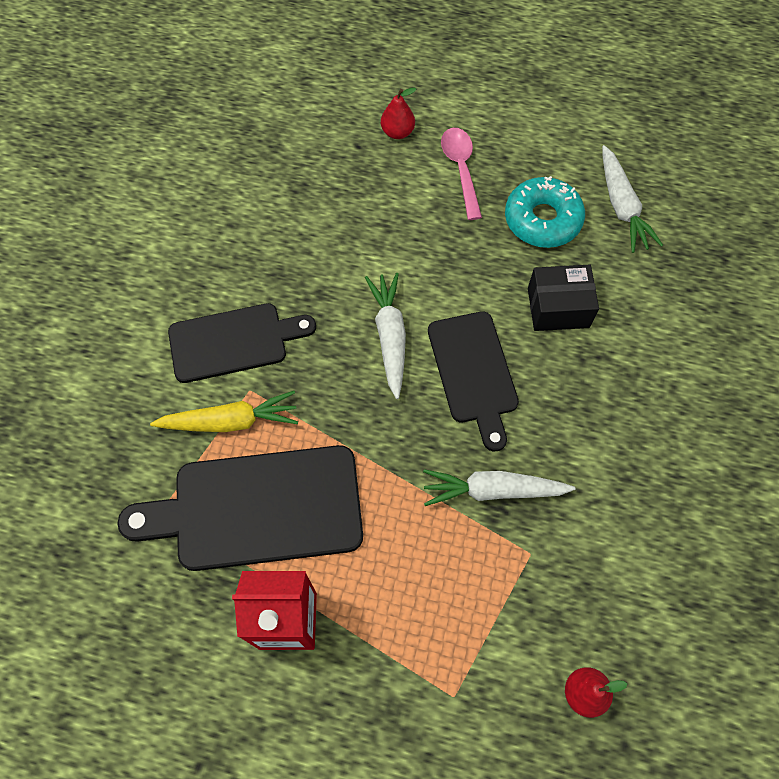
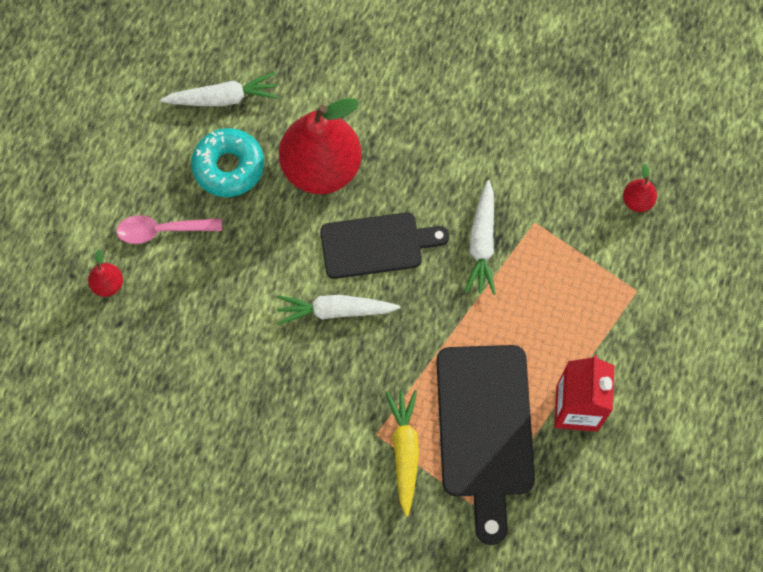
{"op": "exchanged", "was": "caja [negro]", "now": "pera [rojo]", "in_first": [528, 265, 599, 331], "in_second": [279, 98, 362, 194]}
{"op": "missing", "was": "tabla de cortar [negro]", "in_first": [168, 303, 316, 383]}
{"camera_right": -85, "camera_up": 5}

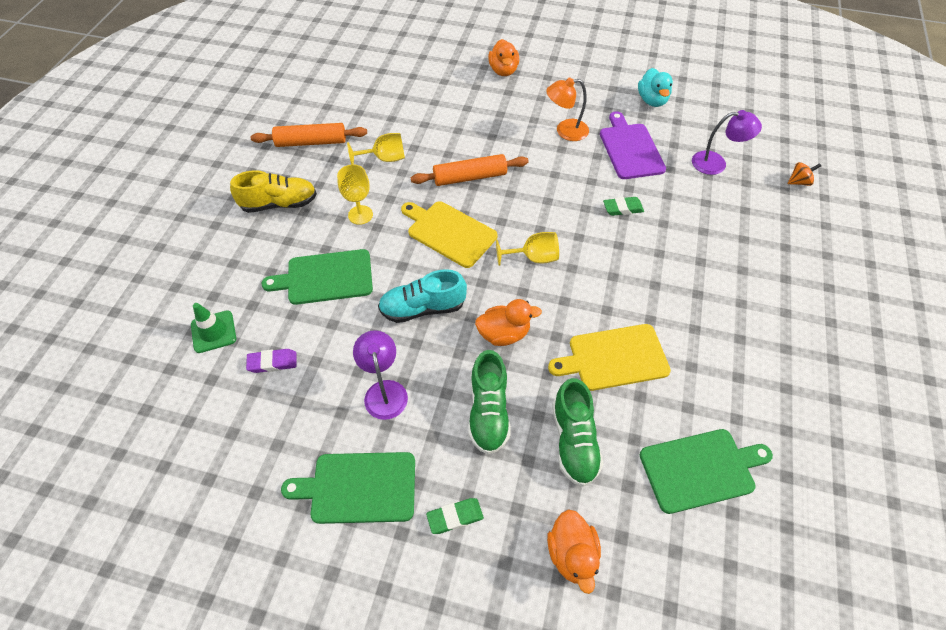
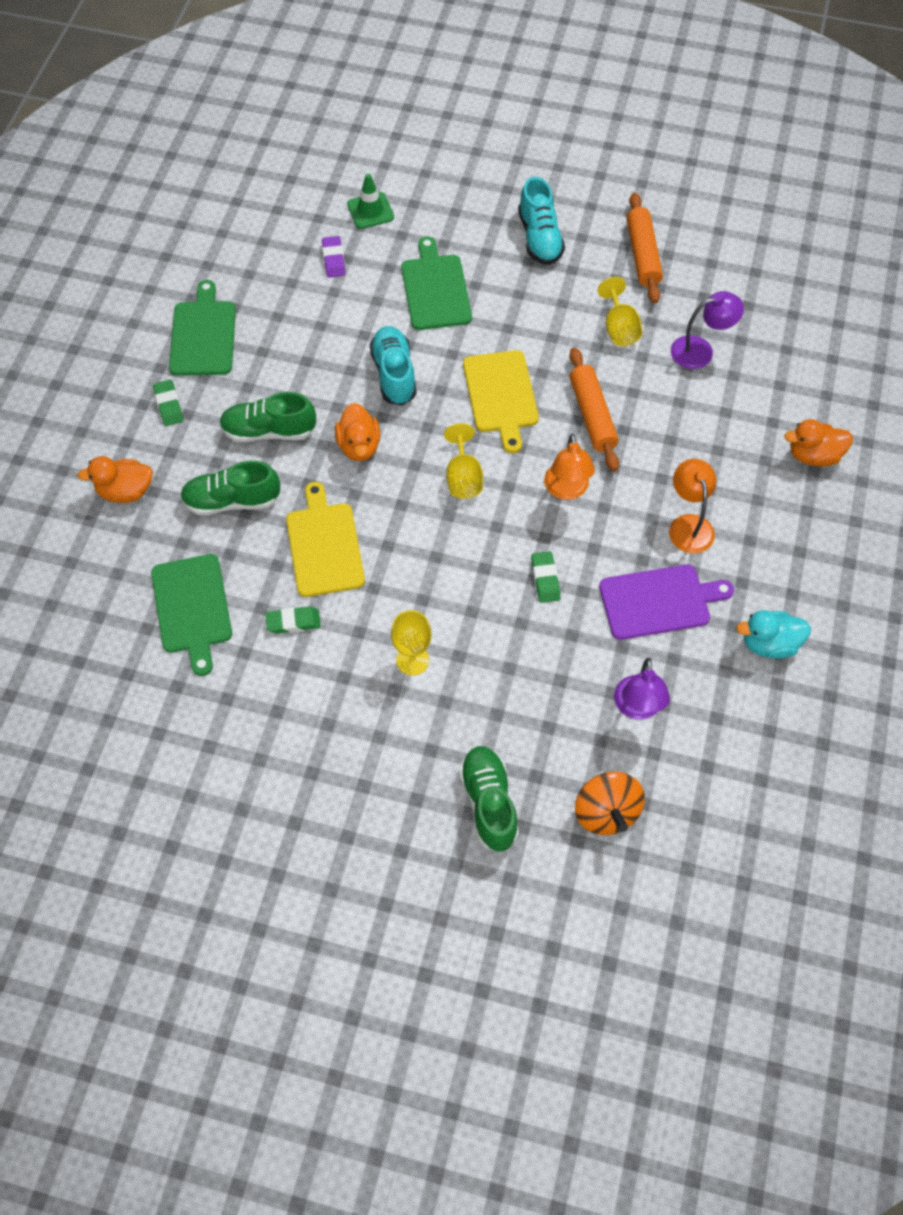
{"op": "appeared", "now": "goma de borrar [verde]", "in_second": [265, 606, 321, 634]}
{"op": "relocated", "was": "copa [amarillo]", "in_first": [337, 164, 373, 225], "in_second": [391, 610, 432, 676]}
{"op": "appeared", "now": "zapato [verde]", "in_second": [459, 746, 519, 852]}
{"op": "spun", "was": "tabla de cortar [amarillo]", "in_first": [401, 201, 498, 268], "in_second": [463, 350, 539, 453], "clockwise": 135}
{"op": "colour", "was": "zapato [amarillo]", "now": "zapato [turquesa]", "in_first": [230, 170, 317, 213], "in_second": [518, 177, 565, 265]}
{"op": "appeared", "now": "lámpara [naranja]", "in_second": [544, 434, 595, 500]}
{"op": "size", "was": "peonza [naranja]", "in_first": [788, 162, 821, 186], "in_second": [575, 771, 645, 835], "ratio": 1.82}
{"op": "relocated", "was": "lámpara [morado]", "in_first": [353, 330, 408, 420], "in_second": [671, 291, 744, 369]}
{"camera_right": 90, "camera_up": 5}

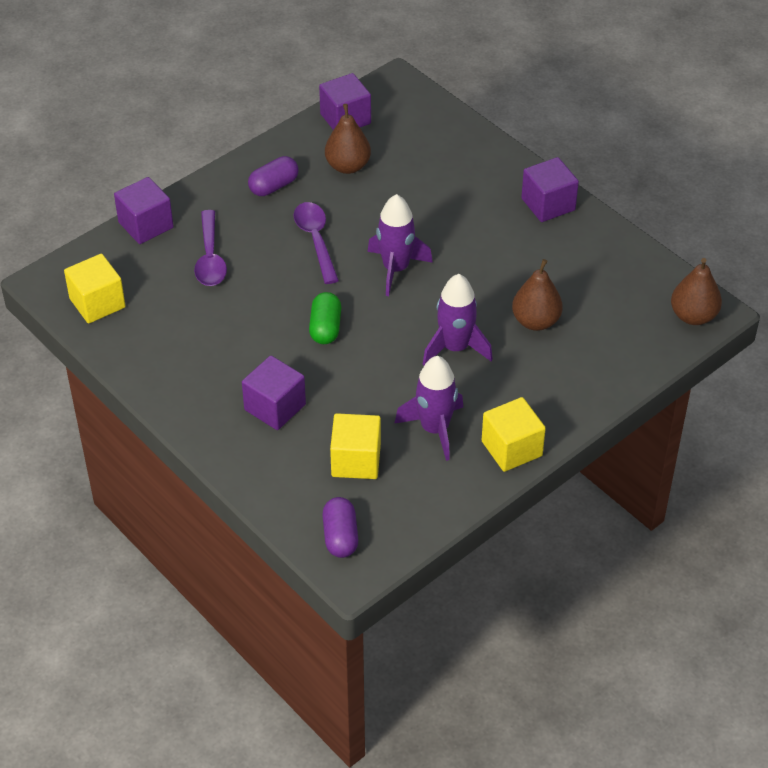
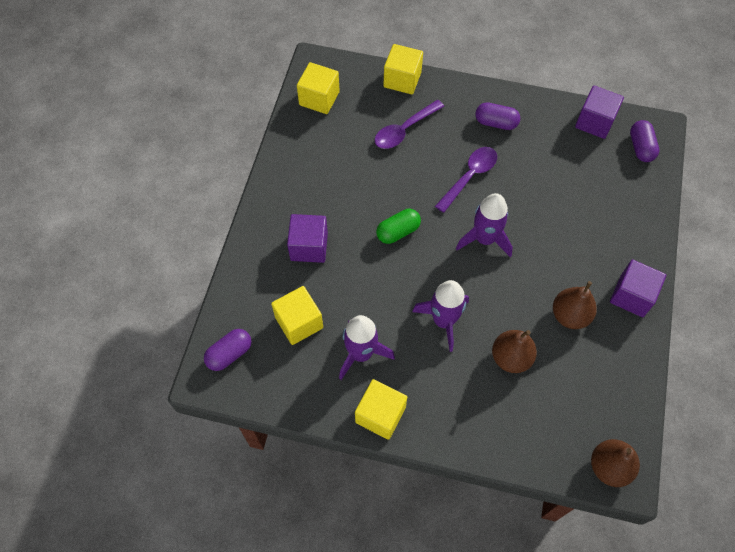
{"op": "colour", "was": "cubo [morado]", "now": "cubo [amarillo]", "in_first": [114, 177, 173, 244], "in_second": [384, 44, 423, 94]}
{"op": "relocated", "was": "pera [marrón]", "in_first": [325, 104, 371, 174], "in_second": [553, 281, 597, 329]}
{"op": "appeared", "now": "cápsula [morado]", "in_second": [630, 120, 660, 162]}
{"camera_right": 55, "camera_up": 15}

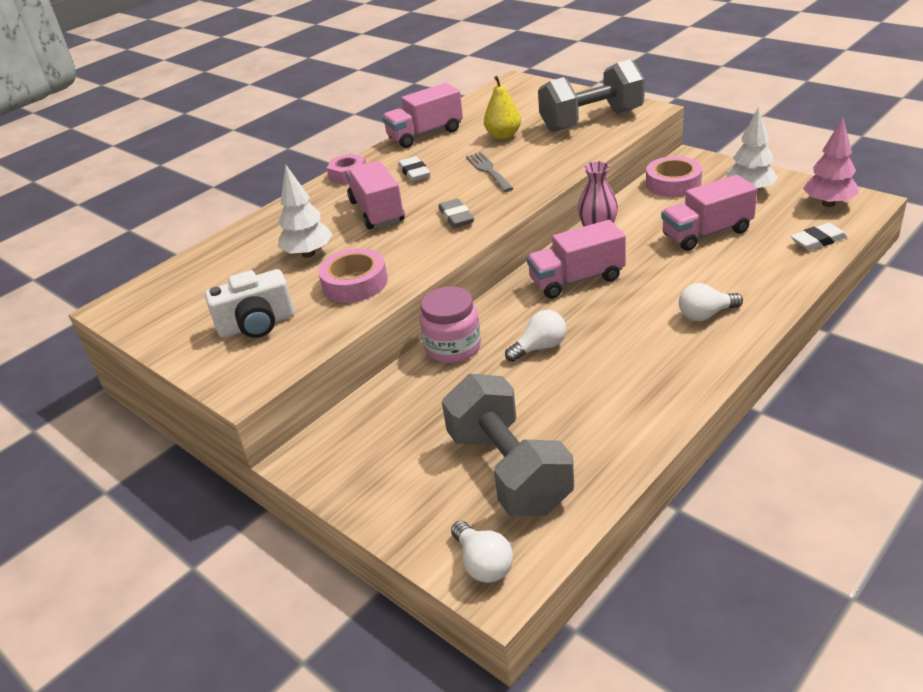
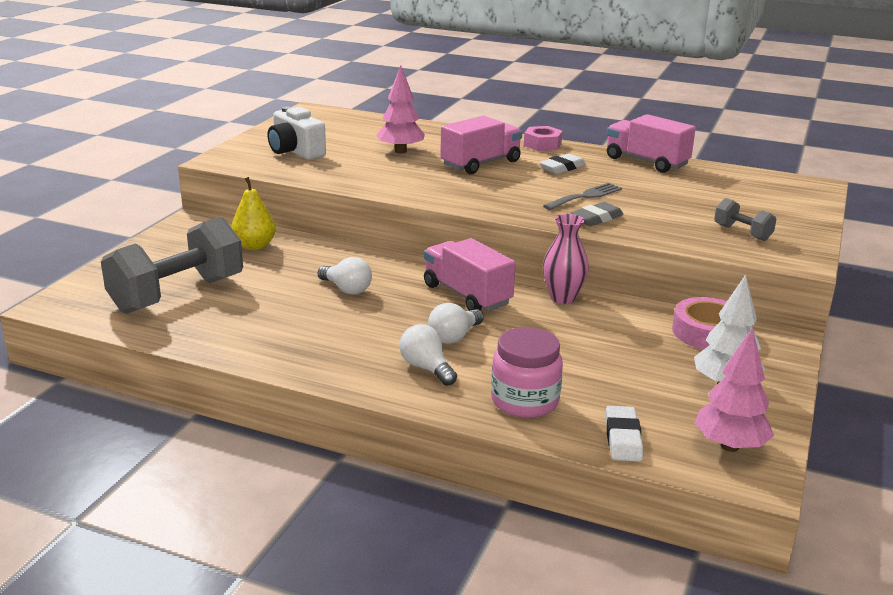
{"op": "relocated", "was": "pera [amarillo]", "in_first": [484, 76, 521, 139], "in_second": [231, 177, 276, 250]}
{"op": "colour", "was": "árbol [blanco]", "now": "árbol [rosa]", "in_first": [278, 165, 333, 258], "in_second": [376, 66, 425, 154]}
{"op": "relocated", "was": "bombilla [blanco]", "in_first": [451, 521, 513, 583], "in_second": [428, 303, 484, 344]}
{"op": "relocated", "was": "tarro [rosa]", "in_first": [420, 286, 481, 363], "in_second": [491, 327, 563, 418]}
{"op": "relocated", "was": "goma de borrar [gris]", "in_first": [438, 198, 474, 228], "in_second": [571, 202, 624, 226]}
{"op": "spun", "was": "goma de borrar [blanco]", "in_first": [791, 223, 848, 251], "in_second": [606, 406, 643, 462], "clockwise": 45}
{"op": "size", "was": "mancuerna [gris]", "in_first": [538, 59, 645, 132], "in_second": [714, 198, 776, 241], "ratio": 0.45}
{"op": "missing", "was": "cinta adhesiva [rosa]", "in_first": [318, 248, 388, 302]}
{"op": "missing", "was": "camión [rosa]", "in_first": [661, 175, 757, 251]}
{"camera_right": 65, "camera_up": -10}

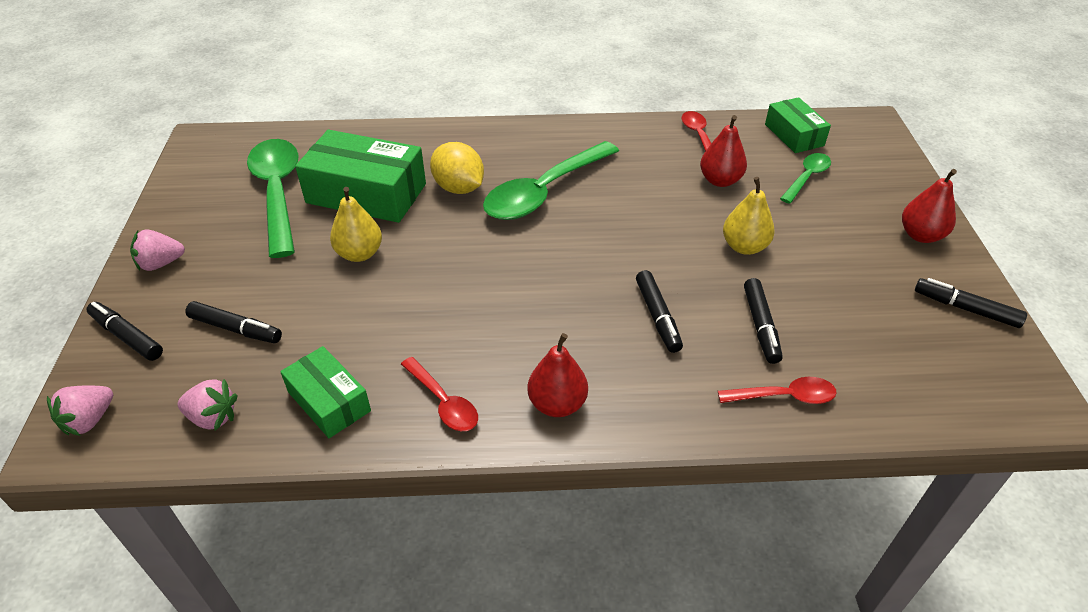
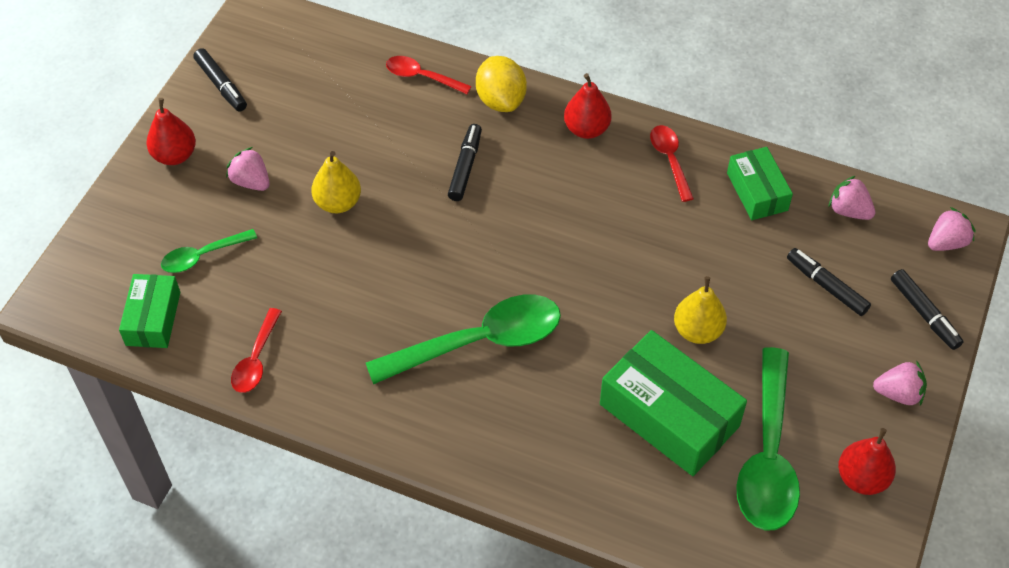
{"op": "appeared", "now": "fresa [rosa]", "in_second": [226, 147, 270, 191]}
{"op": "relocated", "was": "limón [amarillo]", "in_first": [430, 142, 484, 194], "in_second": [476, 56, 527, 112]}
{"op": "relocated", "was": "pera [rojo]", "in_first": [700, 115, 747, 187], "in_second": [838, 428, 896, 495]}
{"op": "missing", "was": "rotulador [negro]", "in_first": [744, 278, 783, 364]}
{"camera_right": -155, "camera_up": 10}

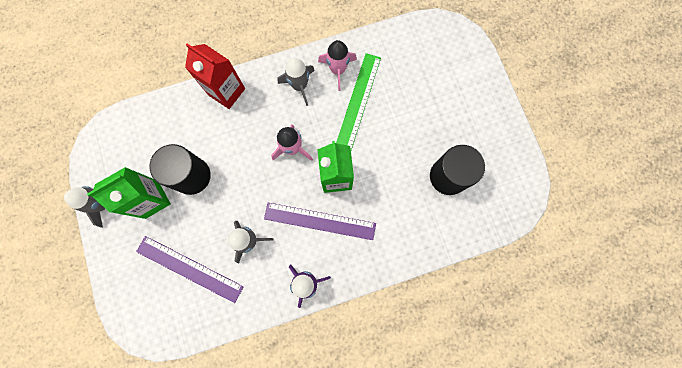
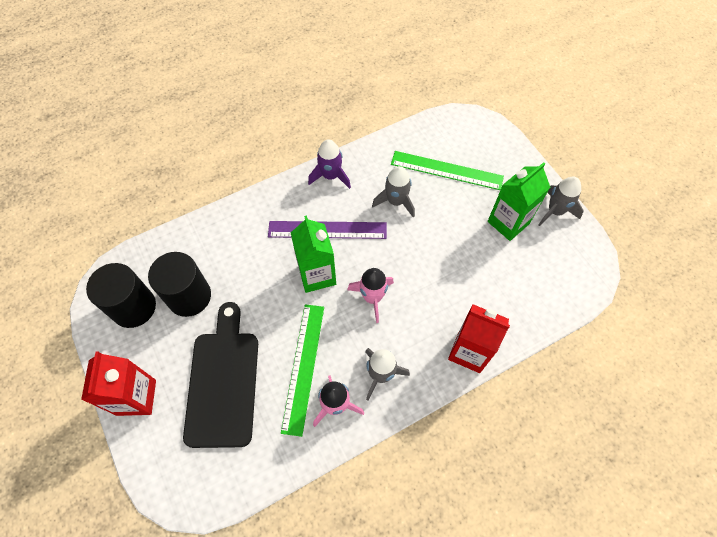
{"op": "appeared", "now": "cartón de leche [rojo]", "in_second": [81, 351, 156, 416]}
{"op": "relocated", "was": "cilindro [negro]", "in_first": [150, 144, 211, 195], "in_second": [86, 263, 156, 328]}
{"op": "appeared", "now": "tabla de cortar [negro]", "in_second": [183, 302, 258, 448]}
{"op": "colour", "was": "regla [morado]", "now": "regla [verde]", "in_first": [136, 236, 244, 303], "in_second": [391, 151, 504, 190]}
{"camera_right": 170, "camera_up": -15}

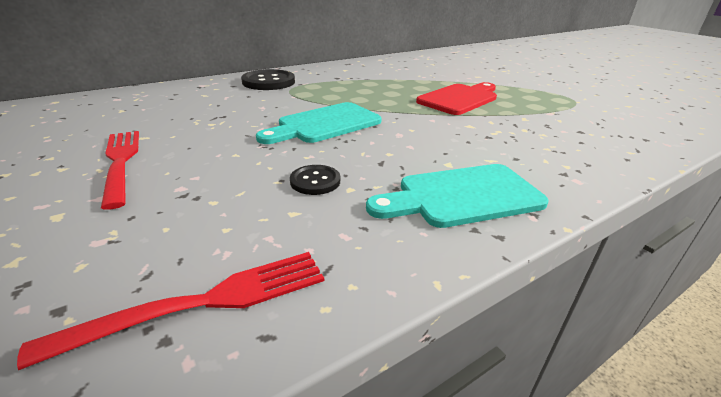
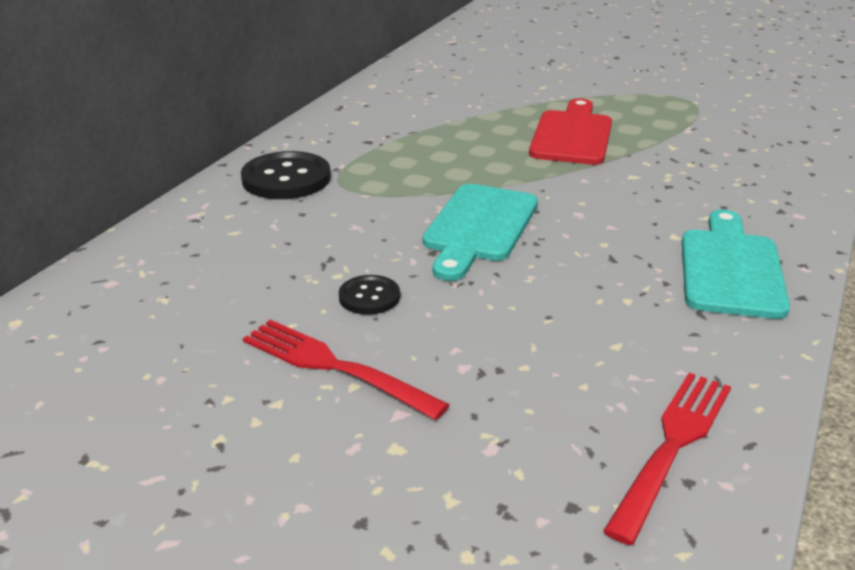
{"op": "relocated", "was": "botón [negro]", "in_first": [290, 165, 340, 195], "in_second": [339, 275, 400, 315]}
{"op": "spun", "was": "tabla de cortar [turquesa]", "in_first": [366, 164, 549, 228], "in_second": [682, 210, 790, 319], "clockwise": 150}
{"camera_right": -30, "camera_up": 0}

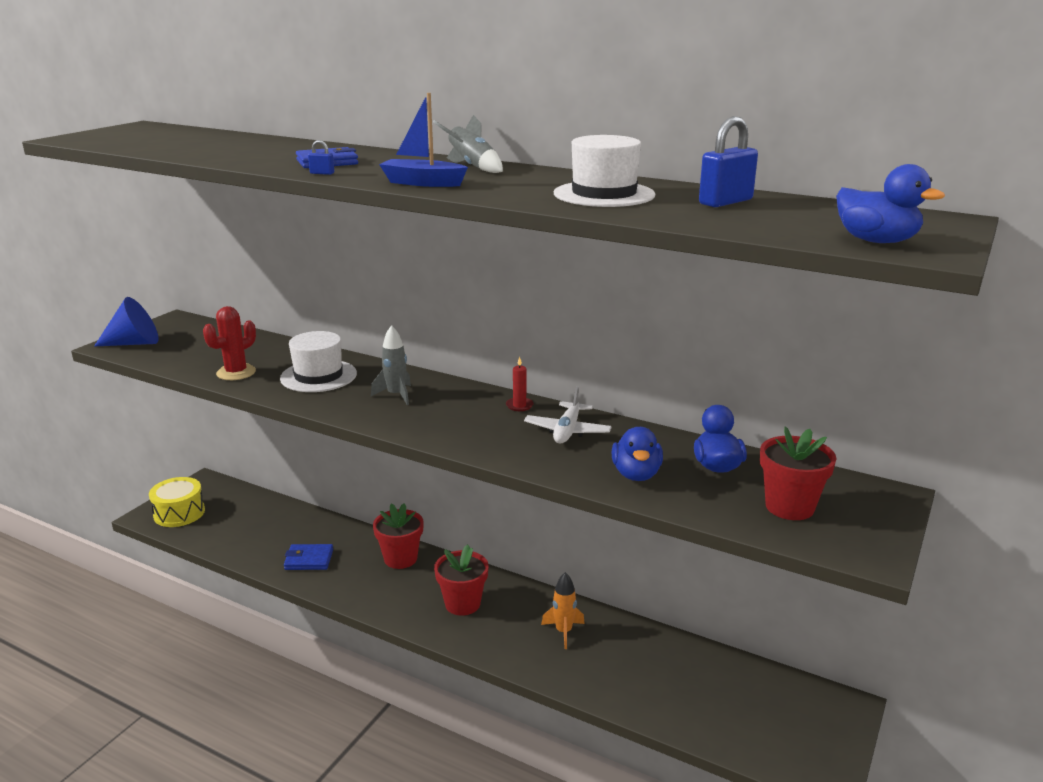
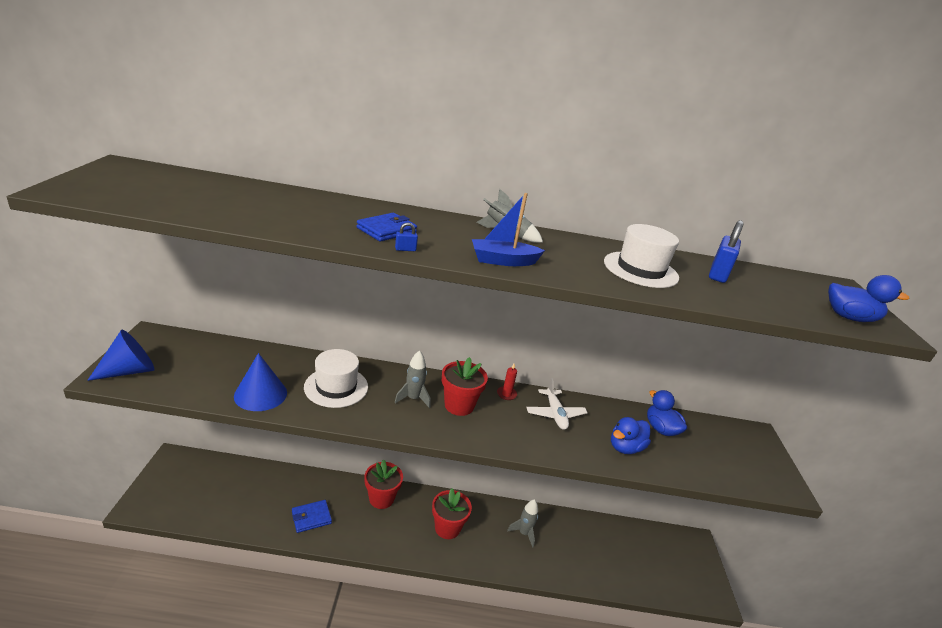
{"op": "exchanged", "was": "cactus [rojo]", "now": "cono [azul]", "in_first": [203, 306, 256, 380], "in_second": [234, 353, 287, 411]}
{"op": "relocated", "was": "maceta [rojo]", "in_first": [760, 426, 837, 520], "in_second": [442, 357, 488, 416]}
{"op": "colour", "was": "cohete [naranja]", "now": "cohete [gris]", "in_first": [541, 572, 585, 649], "in_second": [507, 499, 538, 548]}
{"op": "spun", "was": "pato [azul]", "in_first": [612, 427, 663, 481], "in_second": [611, 417, 651, 454], "clockwise": 75}
{"op": "missing", "was": "tambor [amarillo]", "in_first": [149, 477, 205, 527]}
{"camera_right": -30, "camera_up": 5}

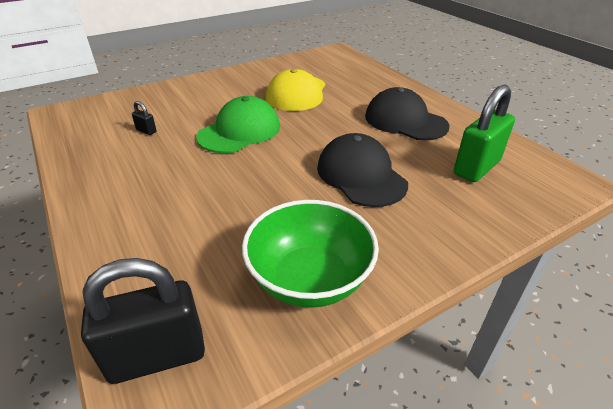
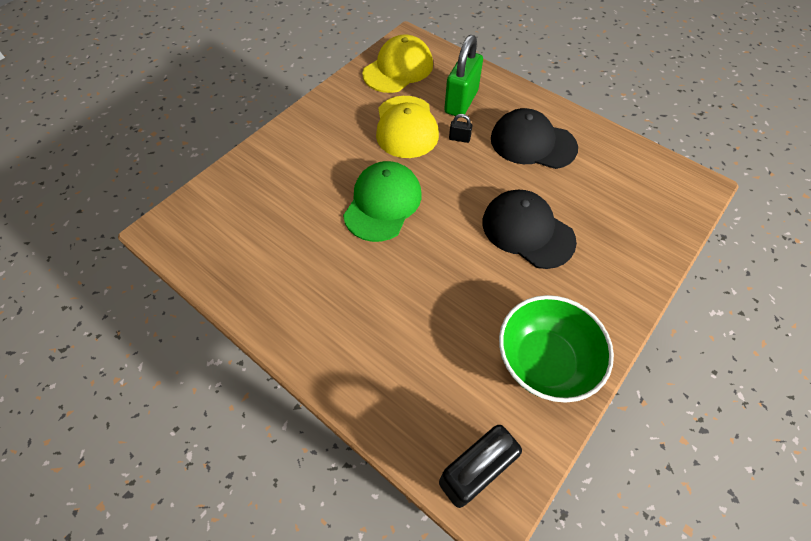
{"op": "appeared", "now": "gorra [amarillo]", "in_second": [362, 34, 433, 93]}
{"op": "relocated", "was": "candado [verde]", "in_first": [454, 84, 515, 182], "in_second": [444, 35, 483, 116]}
{"op": "relocated", "was": "candado [negro]", "in_first": [132, 101, 157, 135], "in_second": [449, 114, 473, 143]}
{"camera_right": -20, "camera_up": 20}

